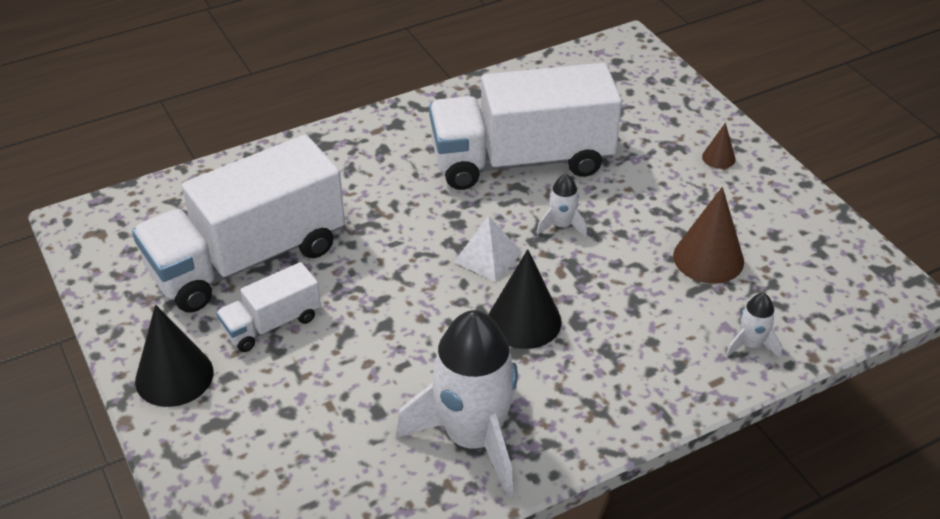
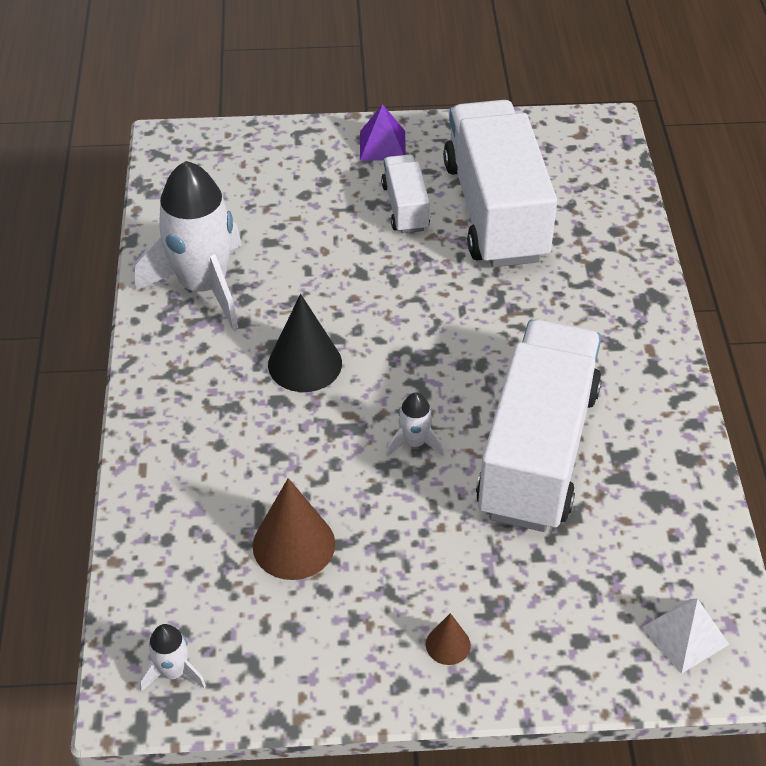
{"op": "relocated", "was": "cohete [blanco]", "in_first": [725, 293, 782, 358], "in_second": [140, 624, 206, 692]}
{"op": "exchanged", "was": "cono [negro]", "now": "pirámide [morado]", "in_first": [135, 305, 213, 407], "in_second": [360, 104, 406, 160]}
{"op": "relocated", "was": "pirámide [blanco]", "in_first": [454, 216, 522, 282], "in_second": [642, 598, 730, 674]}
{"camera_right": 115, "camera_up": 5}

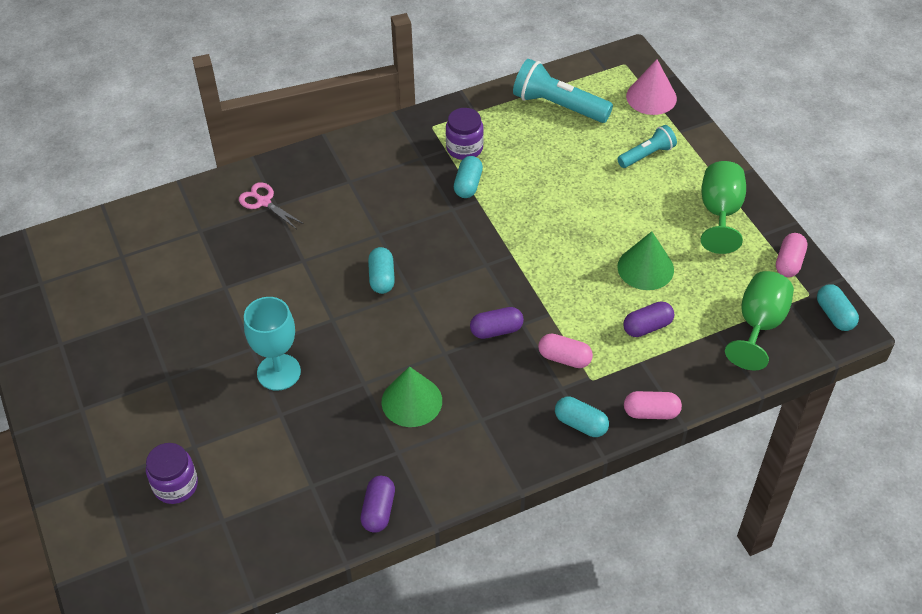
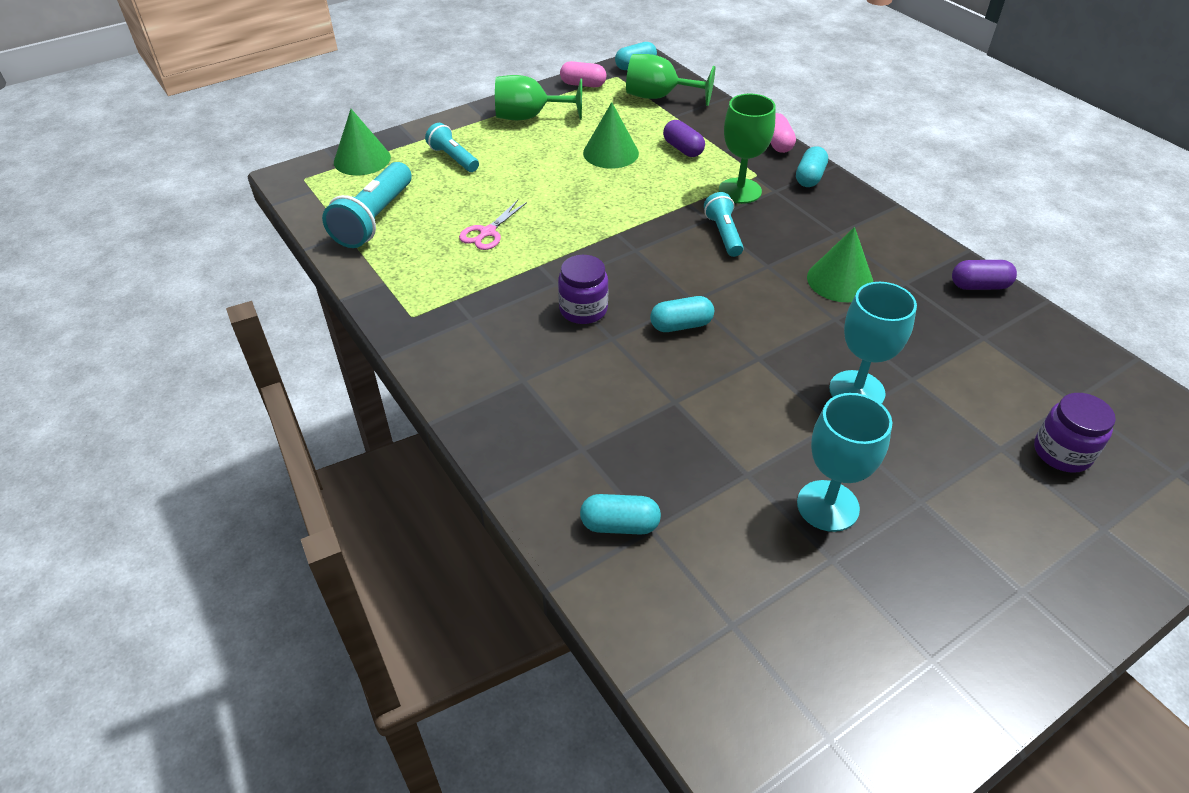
{"op": "colour", "was": "cono [rosa]", "now": "cono [verde]", "in_first": [626, 59, 677, 115], "in_second": [334, 109, 391, 175]}
{"op": "relocated", "was": "tijeras [rosa]", "in_first": [239, 182, 304, 229], "in_second": [459, 200, 527, 250]}
{"op": "relocated", "was": "tarro [morado]", "in_first": [446, 108, 484, 160], "in_second": [558, 255, 608, 324]}
{"op": "relocated", "was": "cápsula [turquesa]", "in_first": [454, 156, 483, 198], "in_second": [580, 494, 661, 535]}
{"op": "exchanged", "was": "cápsula [morado]", "now": "lámpara de mano [turquesa]", "in_first": [470, 307, 524, 339], "in_second": [704, 192, 744, 257]}
{"op": "exchanged", "was": "cápsula [rosa]", "now": "copa [verde]", "in_first": [538, 333, 593, 368], "in_second": [719, 94, 776, 204]}
{"op": "appeared", "now": "copa [turquesa]", "in_second": [797, 393, 892, 532]}
{"camera_right": -100, "camera_up": -5}

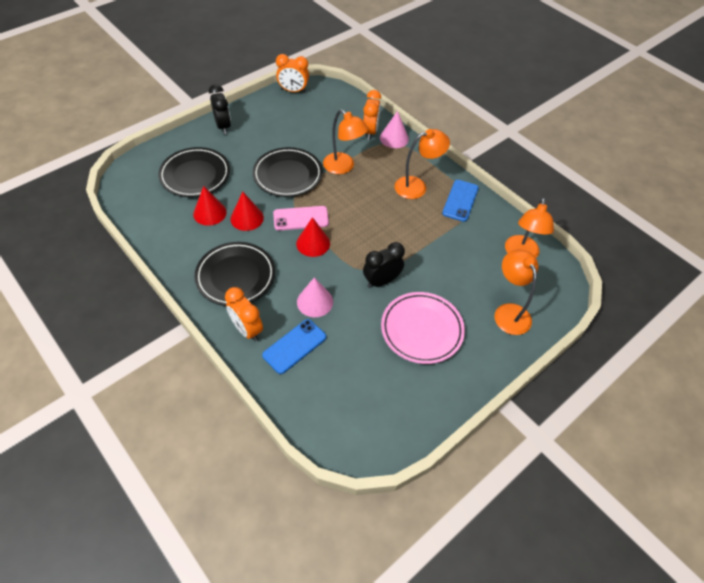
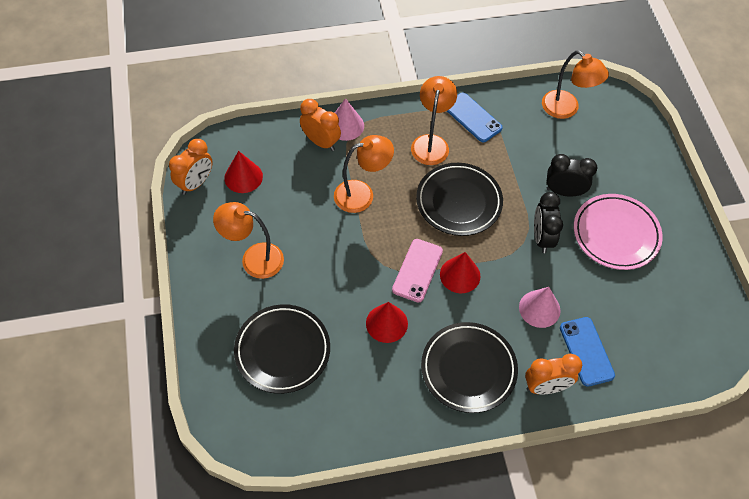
{"op": "relocated", "was": "lámpara [naranja]", "in_first": [495, 249, 538, 335], "in_second": [213, 202, 284, 279]}
{"op": "relocated", "was": "cono [rojo]", "in_first": [193, 186, 227, 226], "in_second": [224, 151, 263, 193]}
{"op": "relocated", "was": "plato [negro]", "in_first": [253, 147, 323, 197], "in_second": [416, 163, 503, 236]}
{"op": "relocated", "was": "despertador [negro]", "in_first": [209, 84, 231, 134], "in_second": [547, 154, 597, 197]}
{"camera_right": -60, "camera_up": 5}

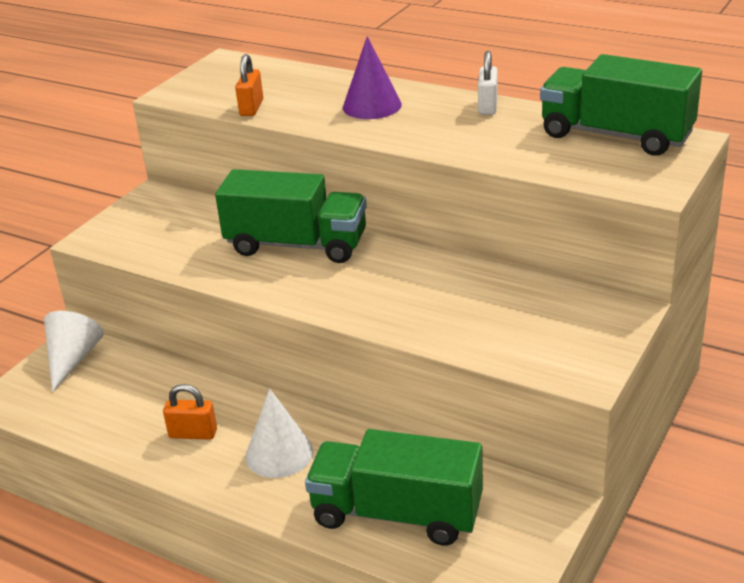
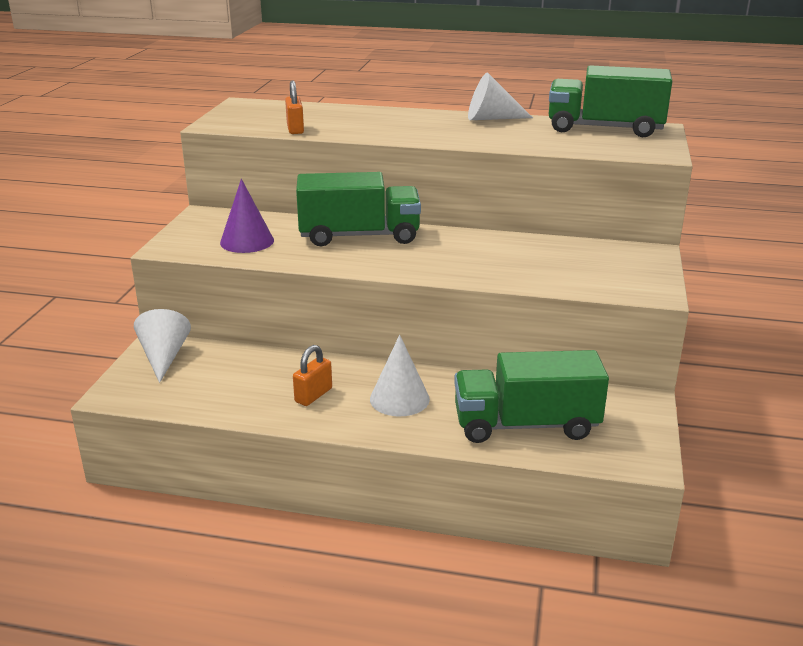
{"op": "relocated", "was": "cono [morado]", "in_first": [343, 36, 402, 119], "in_second": [220, 179, 274, 253]}
{"op": "spun", "was": "candado [naranja]", "in_first": [163, 384, 217, 440], "in_second": [293, 345, 332, 406], "clockwise": -45}
{"op": "exchanged", "was": "candado [blanco]", "now": "cono [blanco]", "in_first": [478, 51, 498, 115], "in_second": [468, 73, 533, 120]}
{"camera_right": -20, "camera_up": -5}

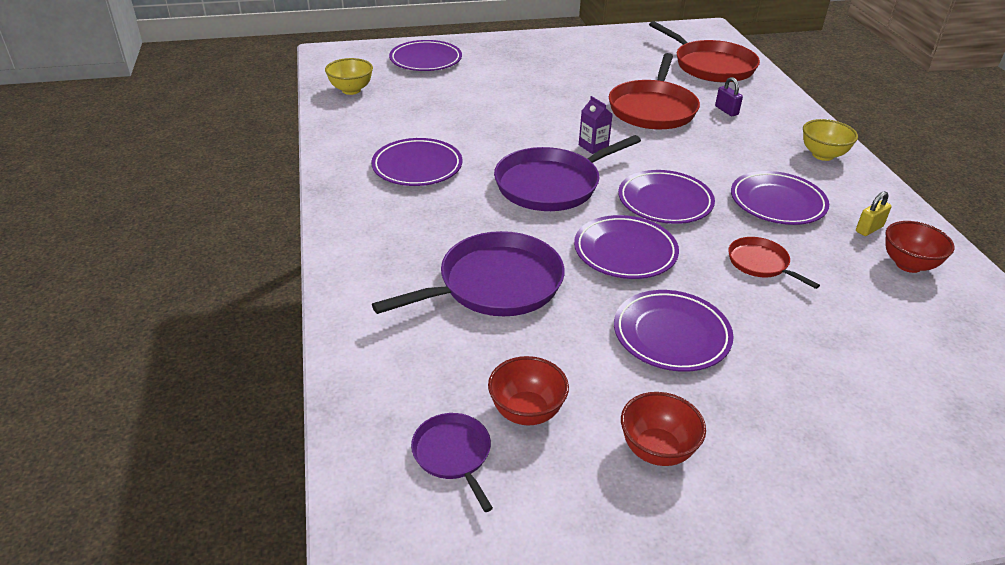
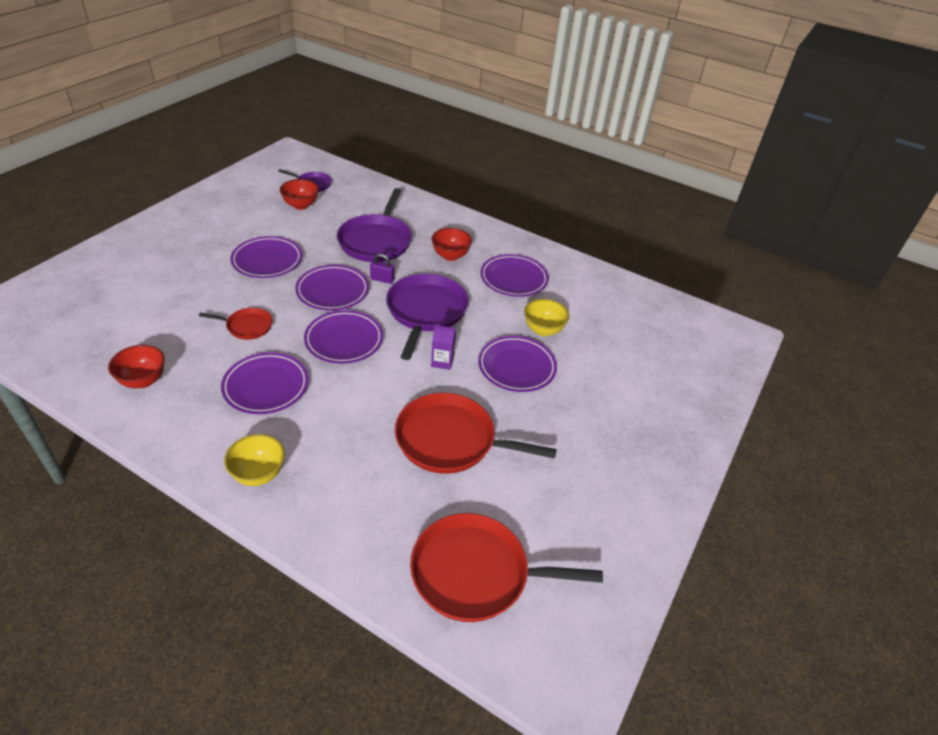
{"op": "relocated", "was": "candado [morado]", "in_first": [715, 77, 743, 116], "in_second": [370, 254, 394, 284]}
{"op": "spun", "was": "sartén [rojo]", "in_first": [609, 53, 700, 130], "in_second": [395, 393, 557, 474], "clockwise": -45}
{"op": "relocated", "was": "cuenco [rojo]", "in_first": [621, 392, 706, 466], "in_second": [431, 228, 472, 261]}
{"op": "relocated", "was": "plato [morado]", "in_first": [389, 40, 462, 71], "in_second": [478, 336, 557, 392]}
{"op": "relocated", "was": "cuenco [amarillo]", "in_first": [325, 58, 373, 95], "in_second": [524, 299, 569, 336]}
{"op": "missing", "was": "candado [amarillo]", "in_first": [856, 191, 892, 236]}
{"camera_right": 130, "camera_up": 5}

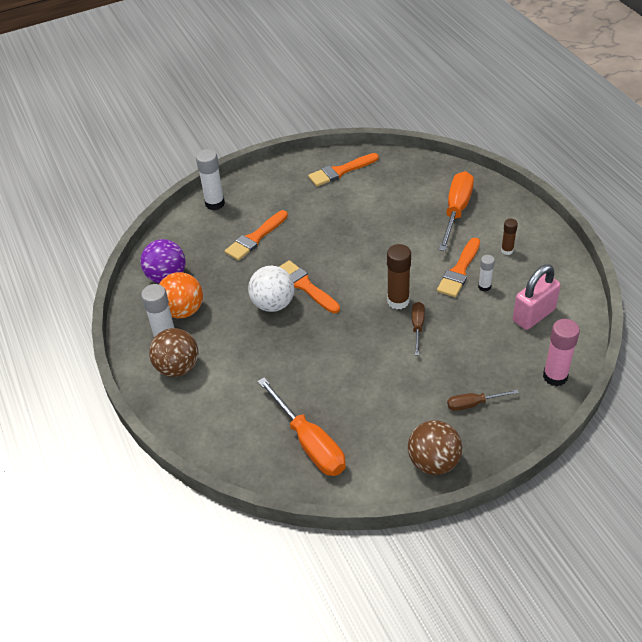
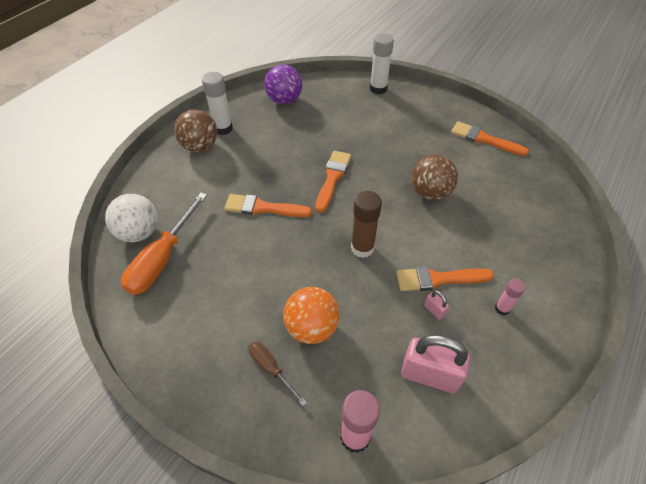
{"op": "relocated", "was": "pelota [blanco]", "in_first": [248, 266, 294, 312], "in_second": [105, 194, 158, 242]}
{"op": "relocated", "was": "pincel [naranja]", "in_first": [225, 210, 288, 261], "in_second": [224, 194, 312, 217]}
{"op": "relocated", "was": "pelota [naranja]", "in_first": [159, 272, 203, 318], "in_second": [283, 287, 340, 344]}
{"op": "relocated", "was": "pelota [marrón]", "in_first": [408, 420, 462, 475], "in_second": [411, 155, 458, 200]}
{"op": "exchanged", "was": "barra de pegamento [blanco]", "now": "candado [rosa]", "in_first": [478, 255, 495, 292], "in_second": [424, 290, 449, 320]}
{"op": "colour", "was": "barra de pegamento [marrón]", "now": "barra de pegamento [rosa]", "in_first": [501, 219, 518, 255], "in_second": [495, 279, 525, 315]}
{"op": "missing", "was": "destornillador [marrón]", "in_first": [412, 302, 425, 355]}
{"op": "missing", "was": "destornillador [naranja]", "in_first": [439, 171, 474, 251]}
{"camera_right": 55, "camera_up": 5}

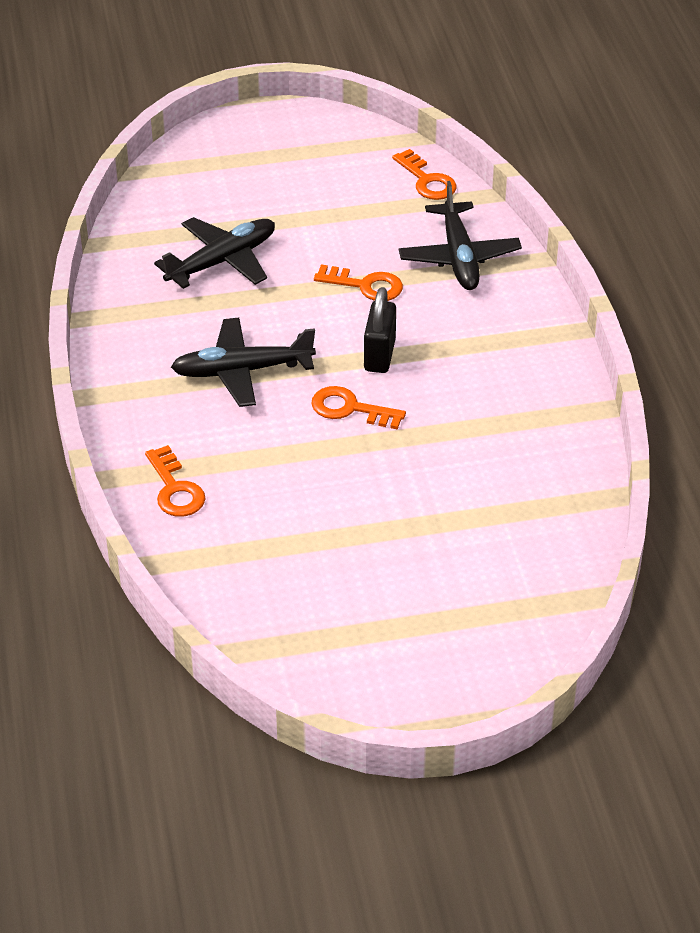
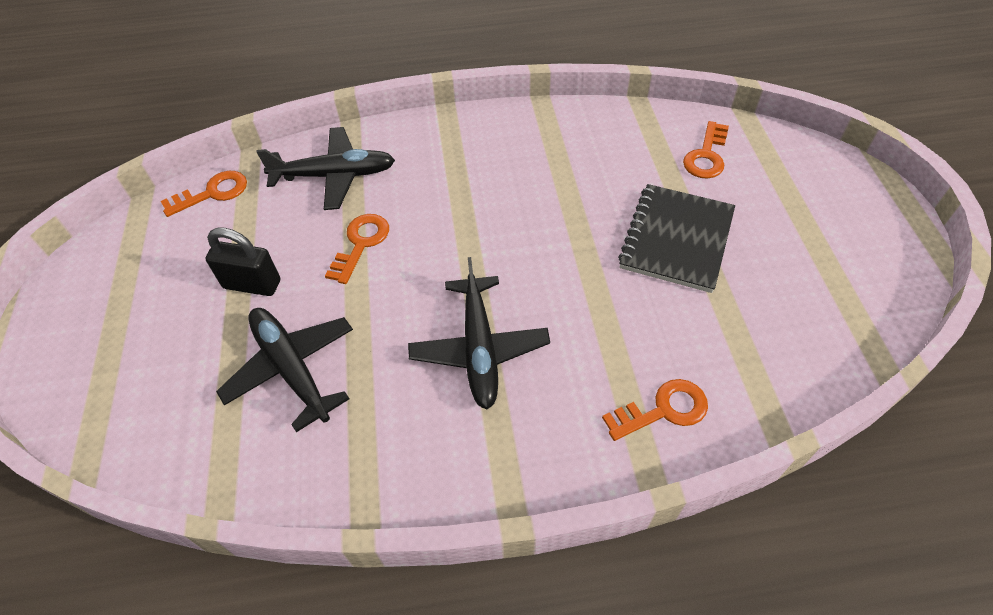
{"op": "relocated", "was": "candado [negro]", "in_first": [364, 287, 396, 373], "in_second": [205, 228, 280, 296]}
{"op": "appeared", "now": "cuaderno [negro]", "in_second": [618, 184, 735, 293]}
{"op": "relocated", "was": "llave [naranja]", "in_first": [311, 386, 406, 430], "in_second": [683, 121, 729, 179]}
{"camera_right": -85, "camera_up": 10}

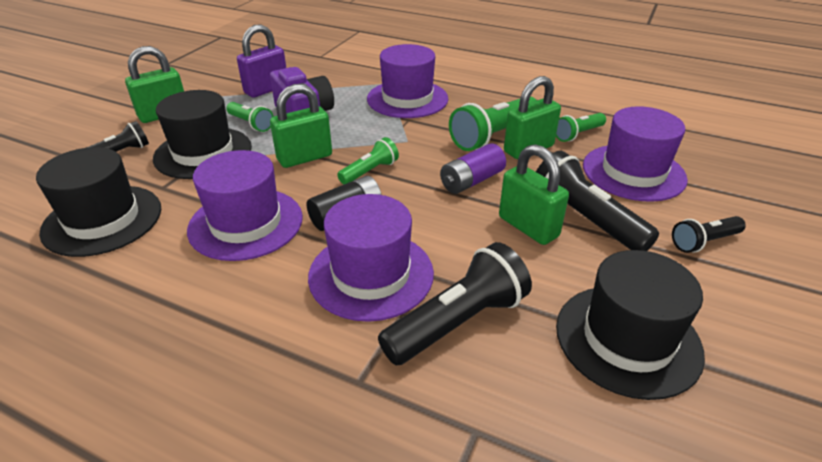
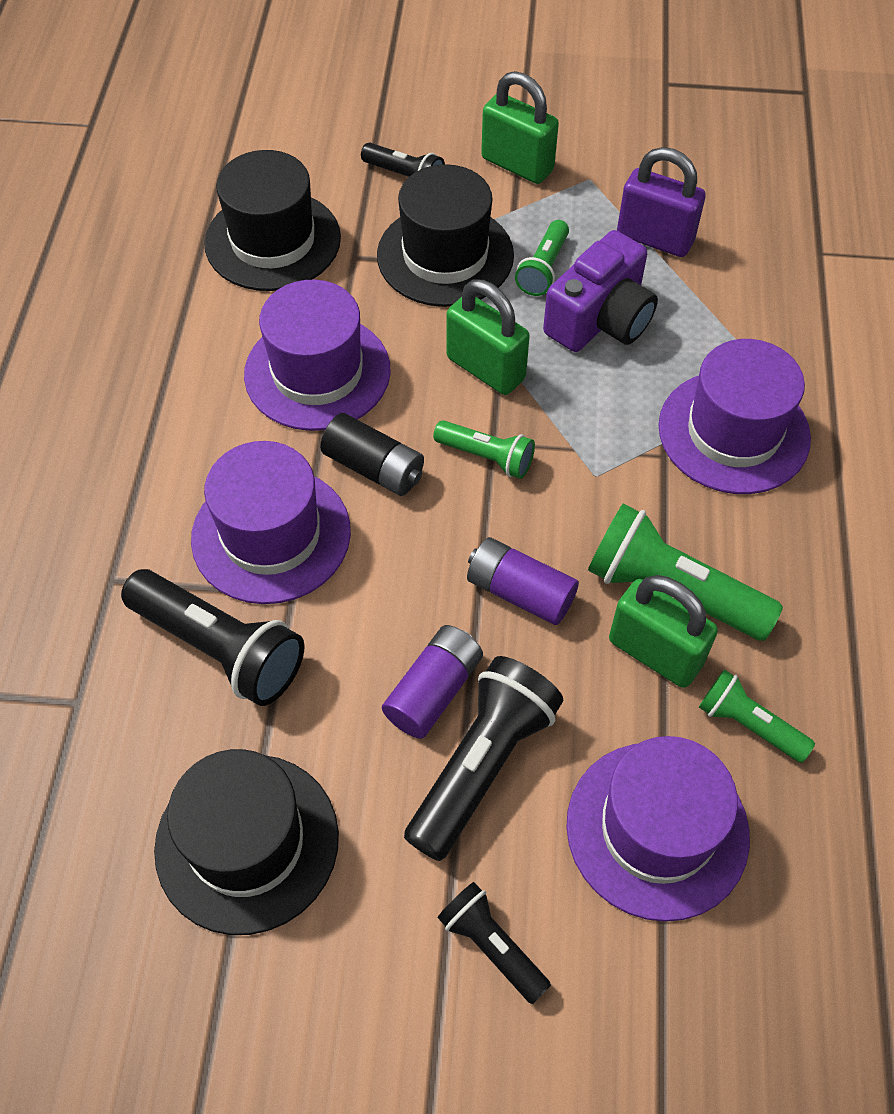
{"op": "exchanged", "was": "candado [verde]", "now": "pila [morado]", "in_first": [499, 144, 569, 245], "in_second": [382, 625, 483, 739]}
{"camera_right": 70, "camera_up": 20}

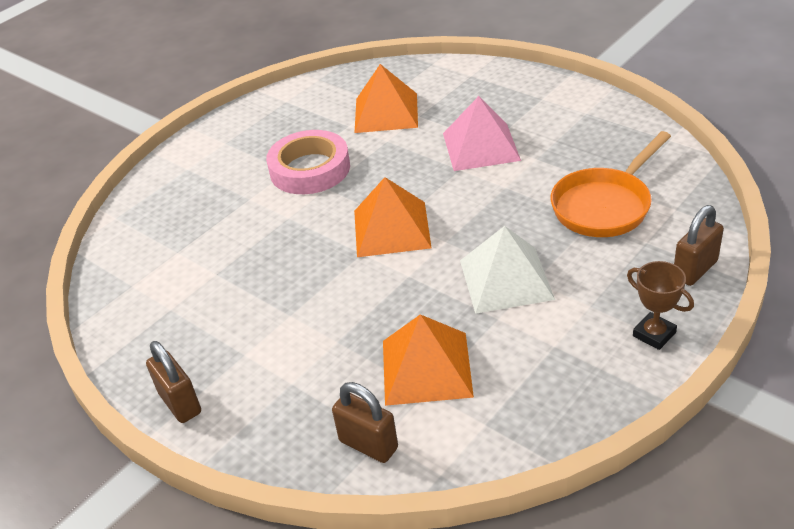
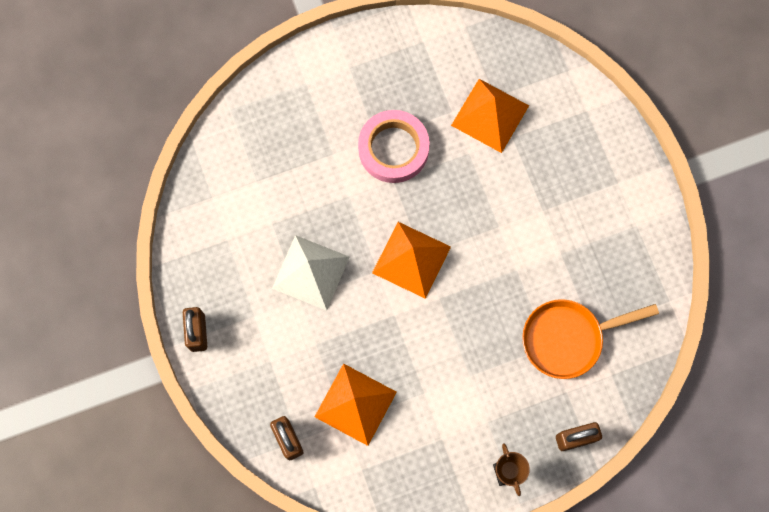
{"op": "relocated", "was": "pirámide [blanco]", "in_first": [460, 226, 555, 314], "in_second": [272, 235, 350, 311]}
{"op": "missing", "was": "pirámide [rosa]", "in_first": [443, 96, 521, 171]}
{"camera_right": 25, "camera_up": 35}

